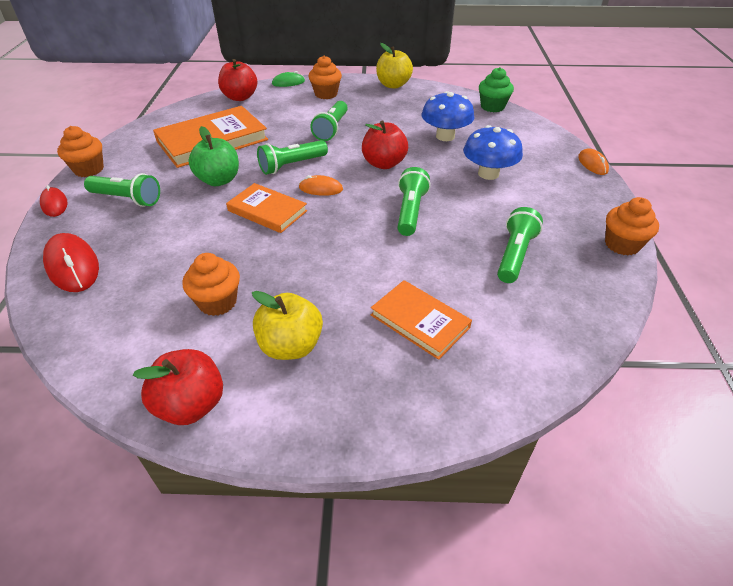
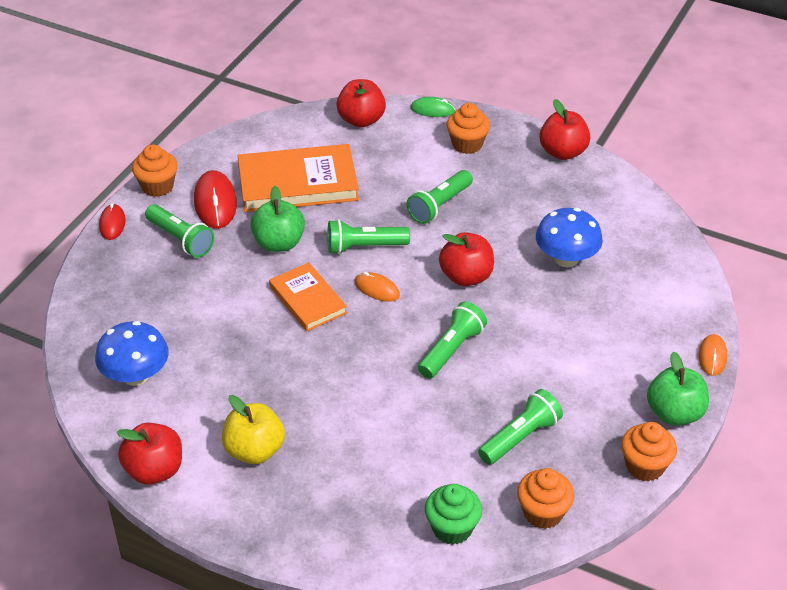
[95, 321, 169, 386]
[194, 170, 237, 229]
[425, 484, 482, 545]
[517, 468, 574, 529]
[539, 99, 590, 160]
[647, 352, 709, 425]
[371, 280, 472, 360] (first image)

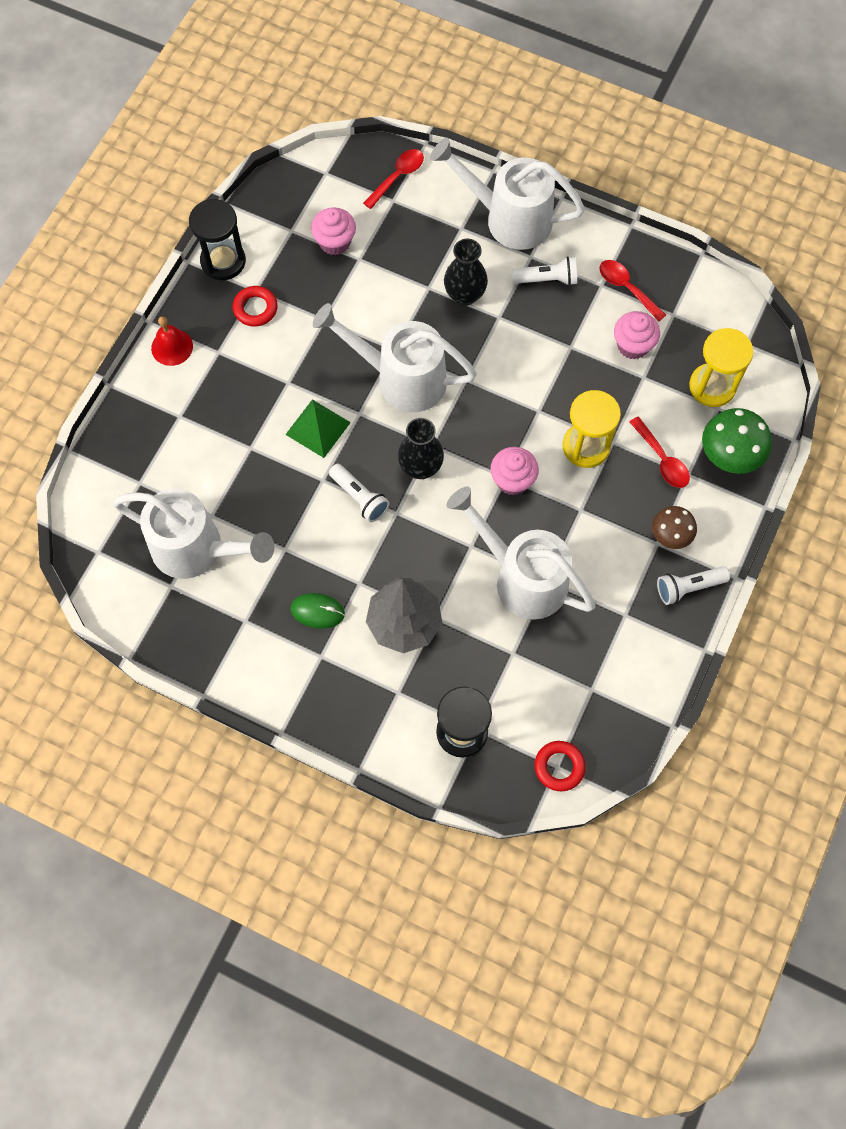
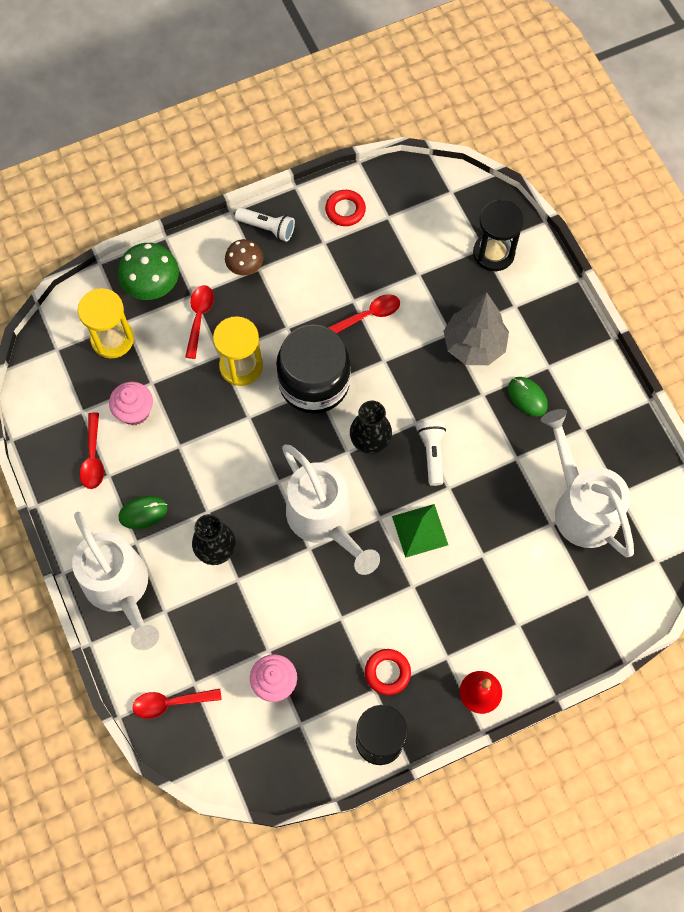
[119, 496, 167, 529]
[276, 325, 351, 414]
[325, 190, 366, 226]
[327, 294, 400, 333]

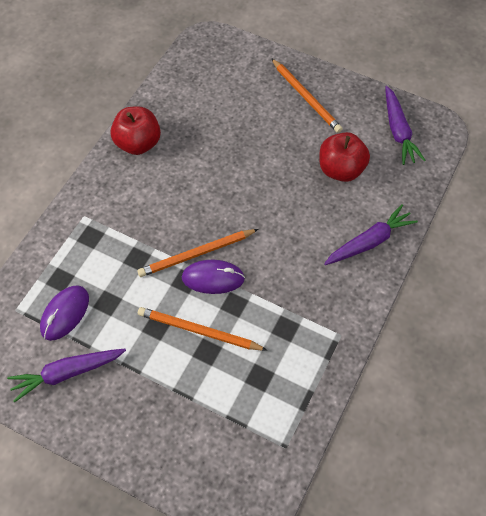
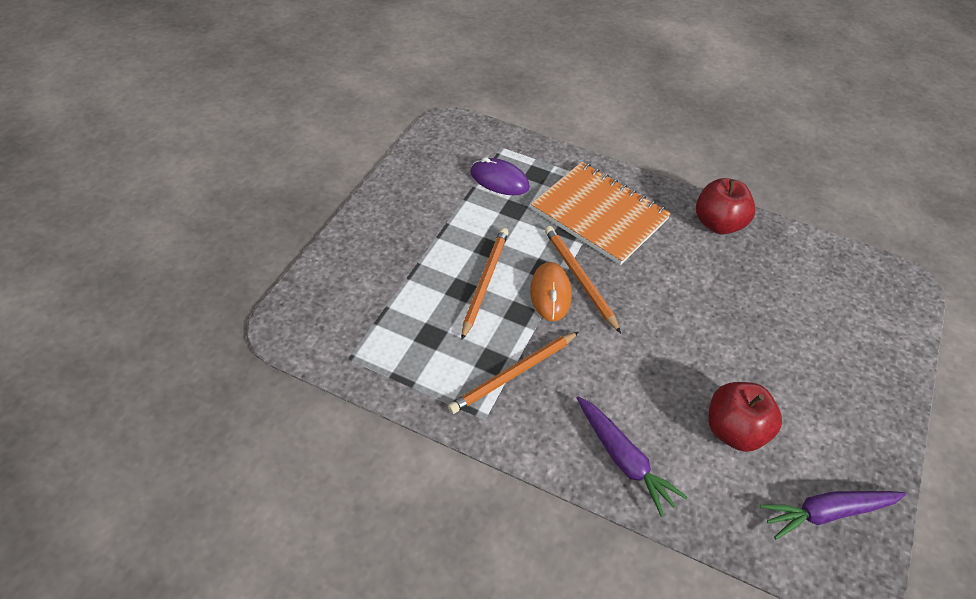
[448, 332, 579, 414]
[530, 262, 571, 321]
[531, 162, 671, 265]
[7, 349, 126, 403] (first image)

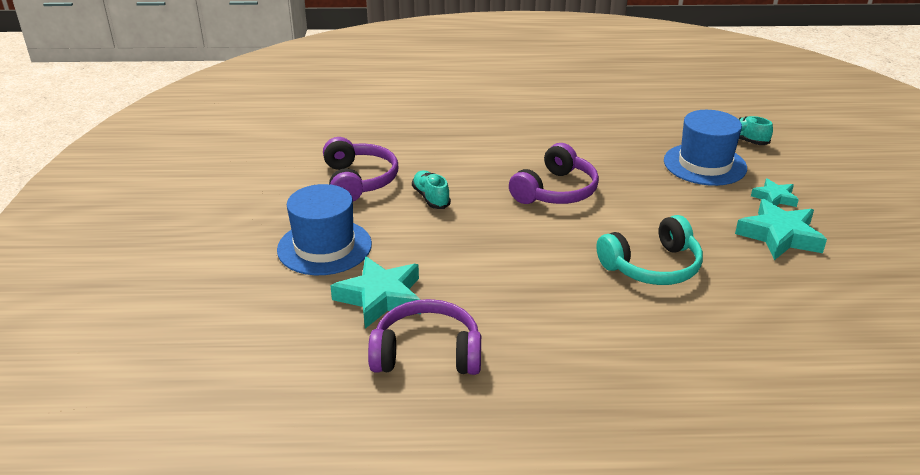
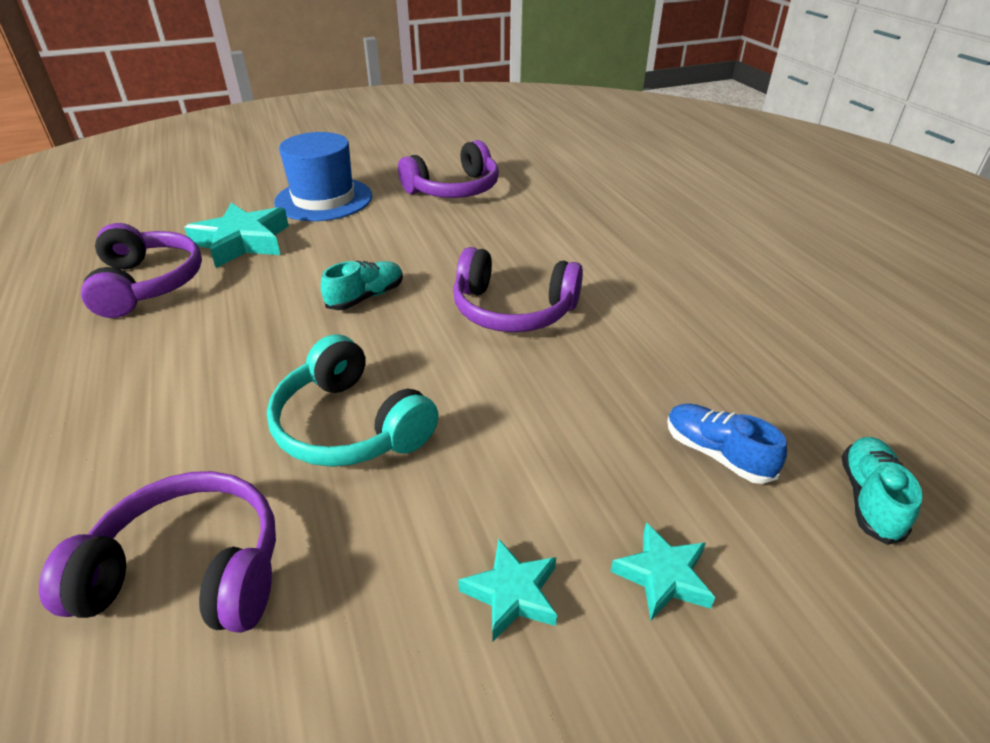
[39, 471, 276, 633]
[321, 261, 403, 310]
[458, 538, 557, 641]
[667, 404, 787, 484]

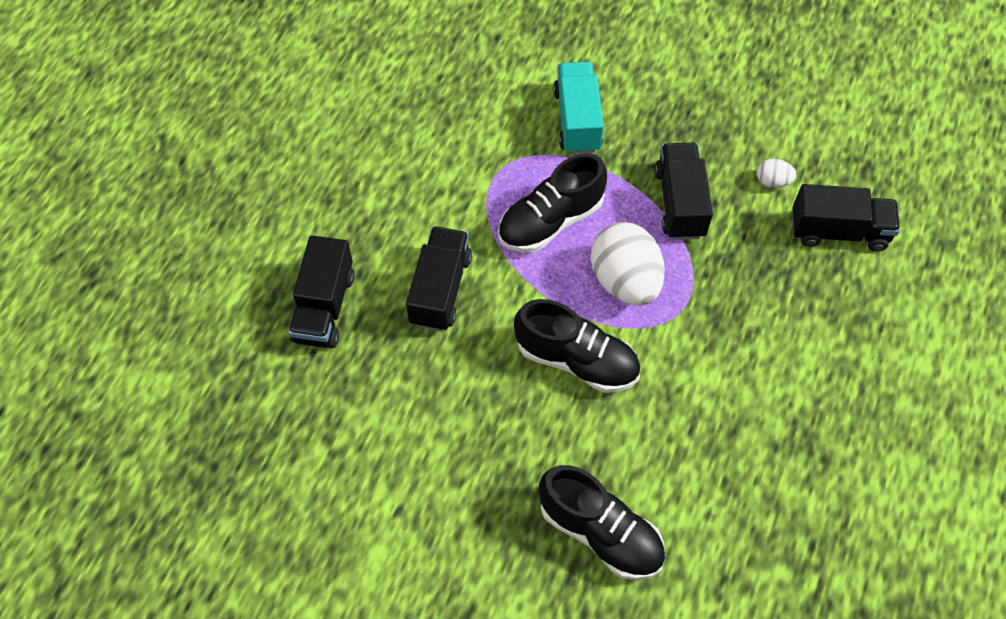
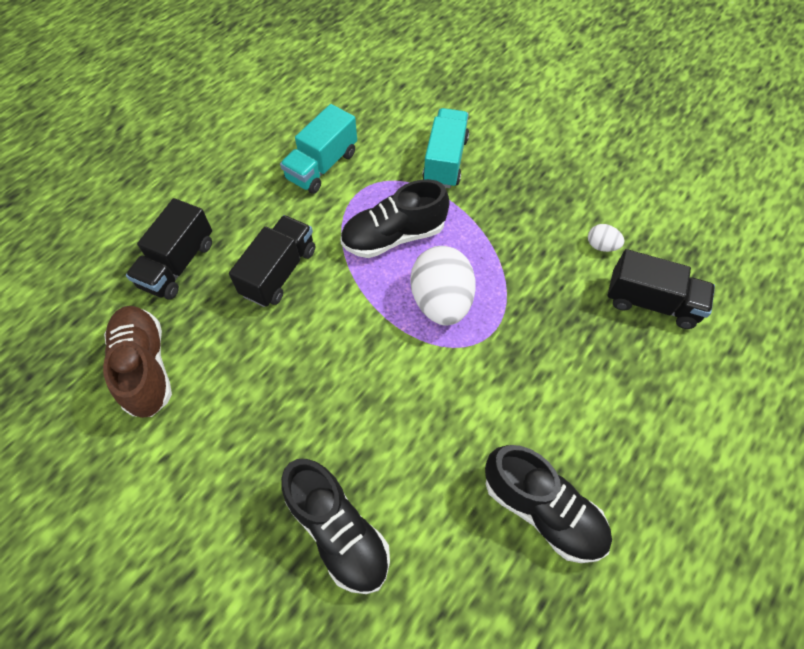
[103, 306, 172, 418]
[280, 104, 357, 194]
[485, 445, 612, 563]
[655, 142, 713, 240] (first image)

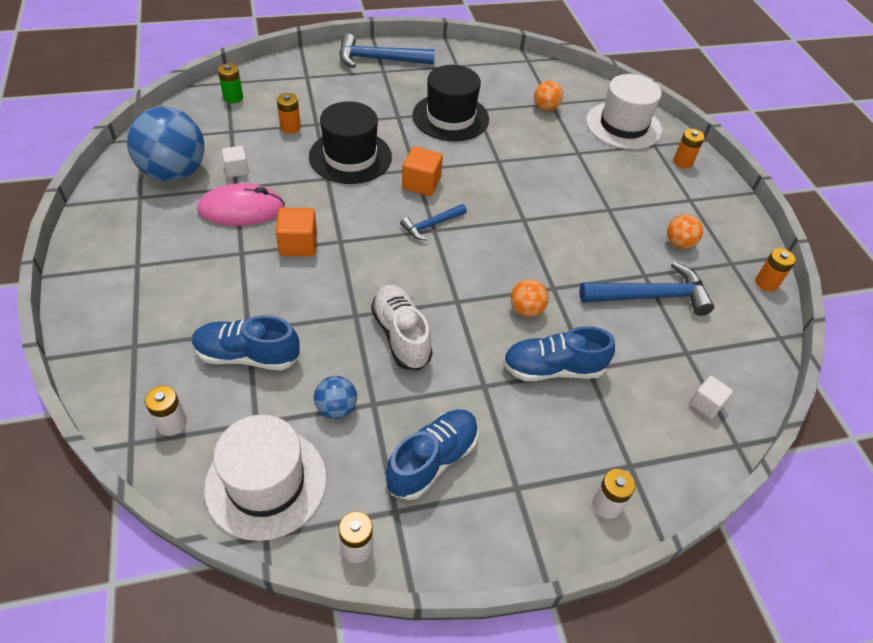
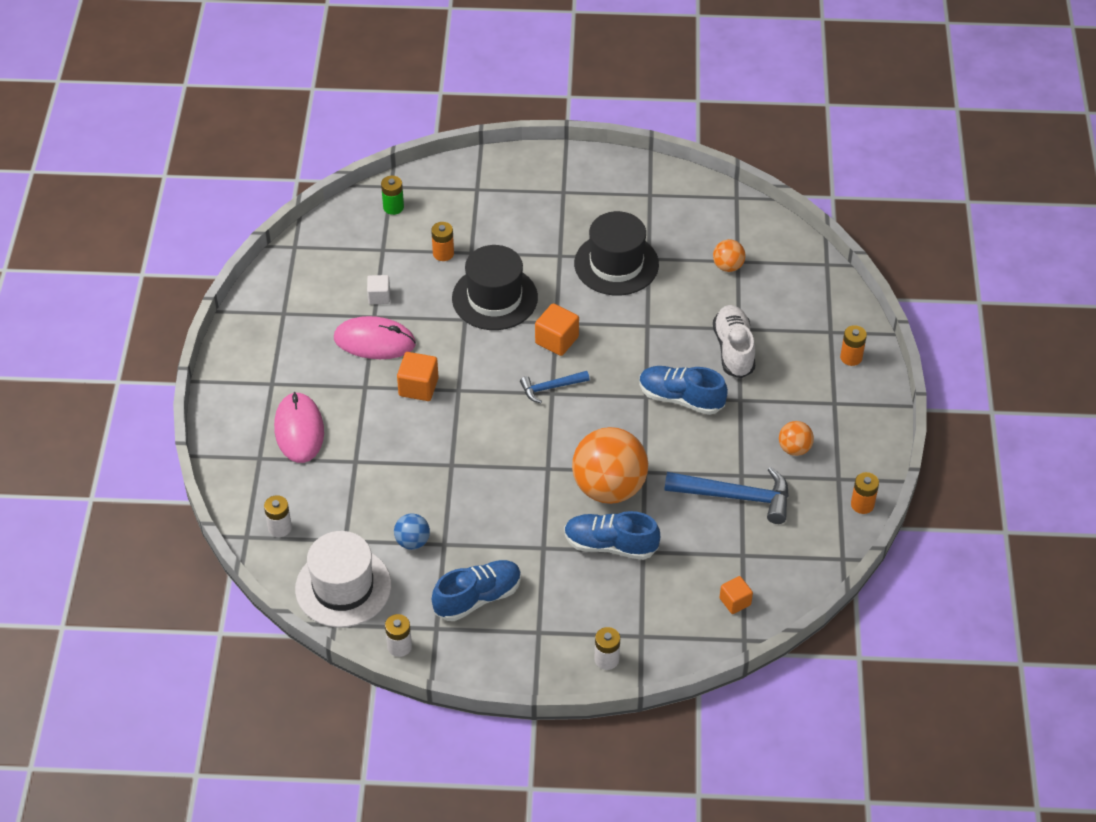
[274, 392, 324, 463]
[572, 427, 648, 504]
[639, 366, 728, 415]
[713, 305, 755, 378]
[719, 576, 753, 614]
[127, 106, 205, 181] (first image)
[339, 33, 435, 68] (first image)
[586, 74, 662, 150] (first image)

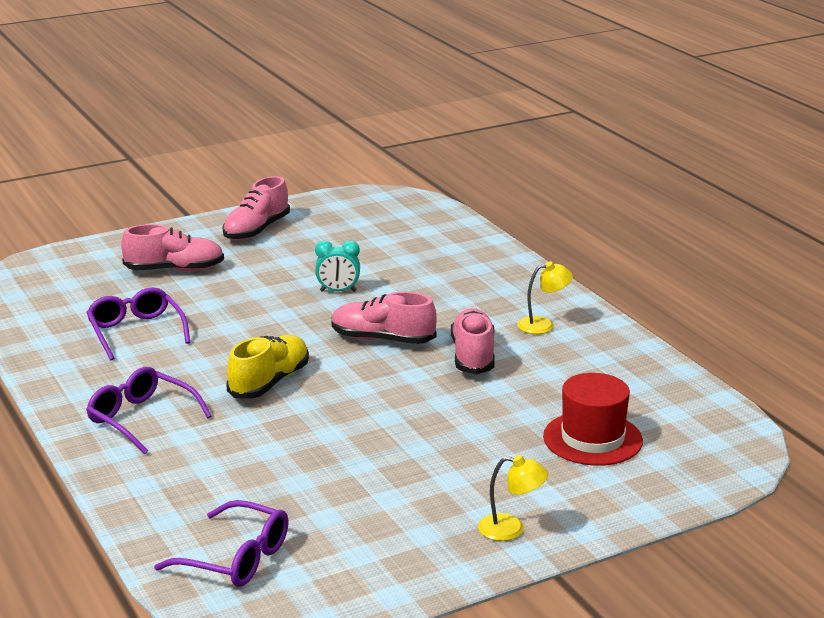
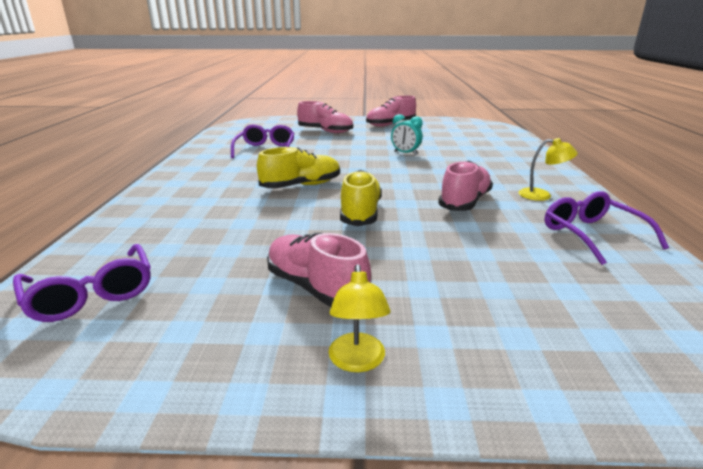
[267, 233, 371, 307]
[328, 264, 391, 372]
[340, 170, 382, 226]
[545, 191, 669, 265]
[543, 373, 643, 466] (first image)

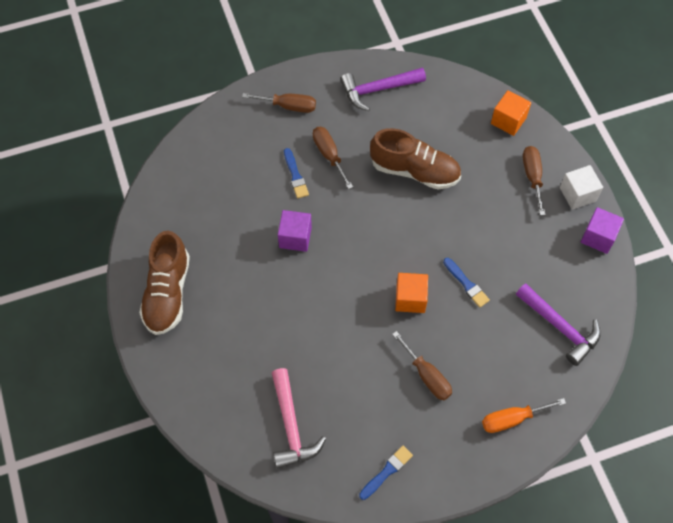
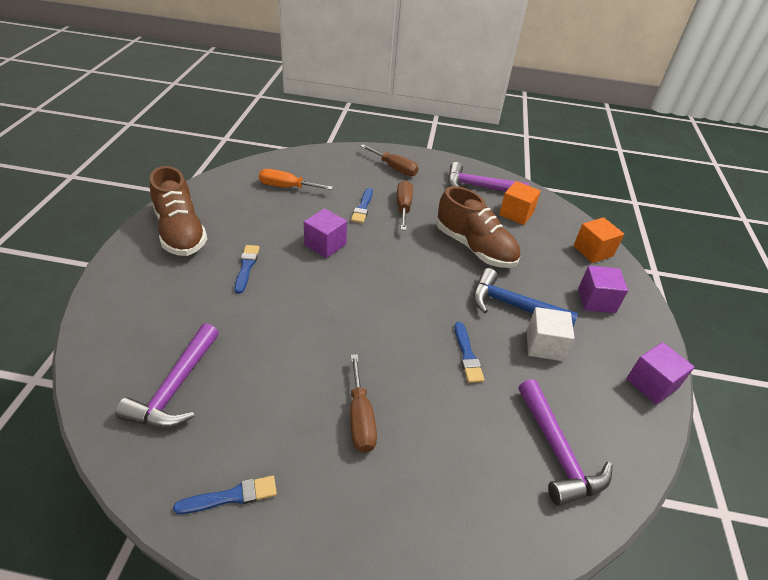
[115, 323, 219, 428]
[150, 166, 207, 256]
[235, 245, 260, 294]
[259, 169, 333, 190]
[473, 268, 578, 326]
[499, 181, 541, 225]
[527, 307, 575, 361]
[578, 266, 628, 313]

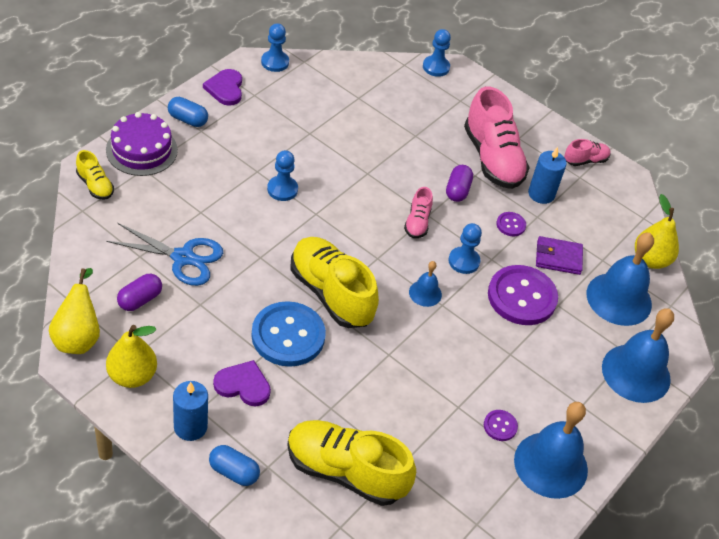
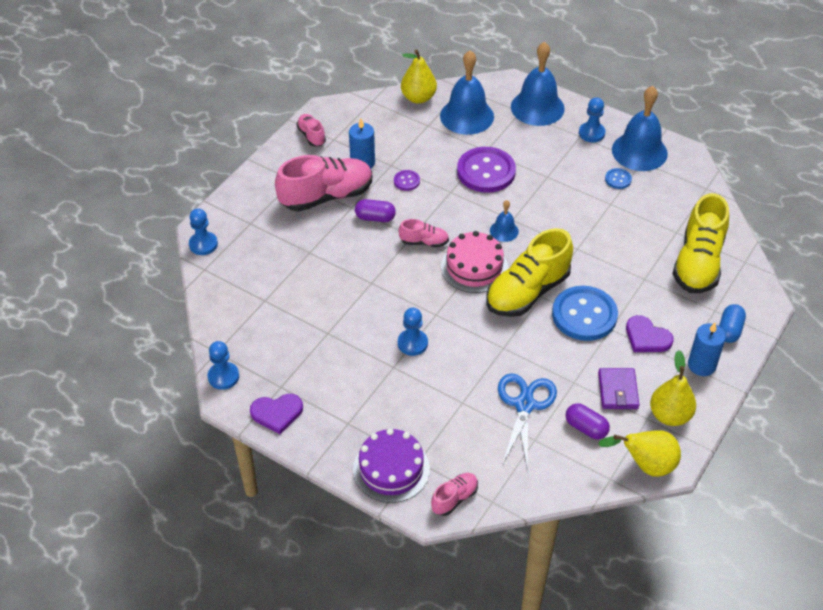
[431, 473, 478, 516]
[441, 231, 508, 293]
[579, 97, 606, 142]
[598, 368, 640, 409]
[605, 168, 632, 189]
[626, 315, 673, 352]
[168, 97, 208, 127] (first image)

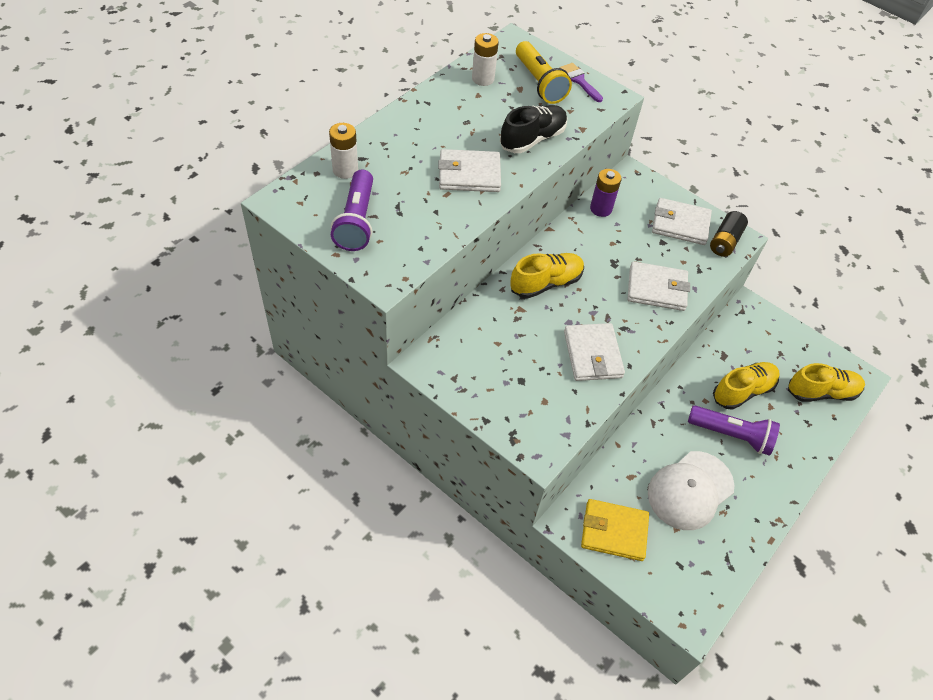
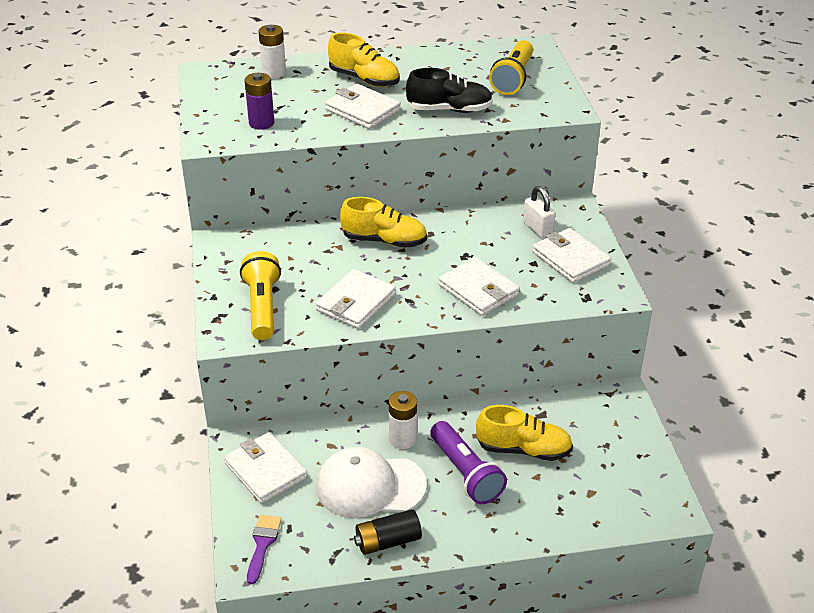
[224, 432, 307, 504]
[240, 251, 281, 340]
[244, 73, 274, 130]
[247, 515, 282, 584]
[328, 32, 400, 87]
[354, 509, 422, 555]
[389, 391, 417, 449]
[523, 186, 555, 238]
[331, 169, 373, 251] (first image)

